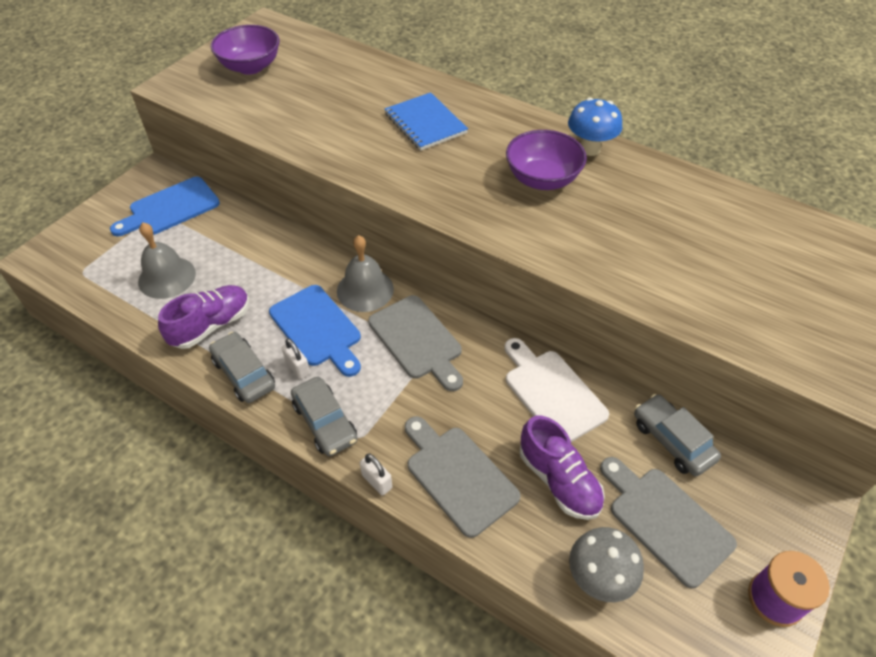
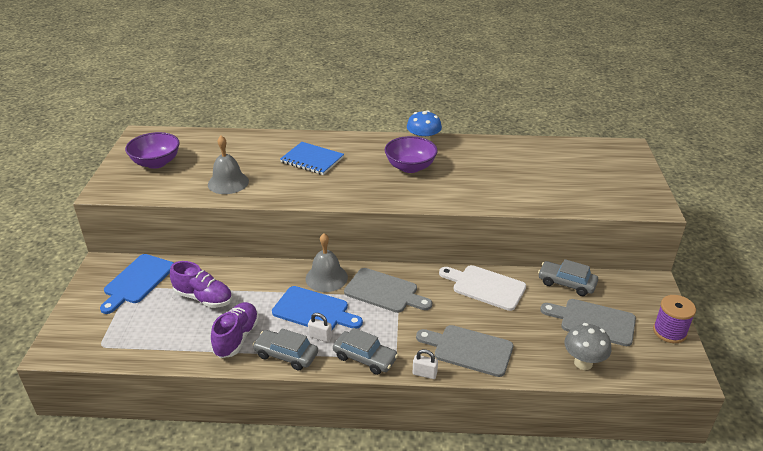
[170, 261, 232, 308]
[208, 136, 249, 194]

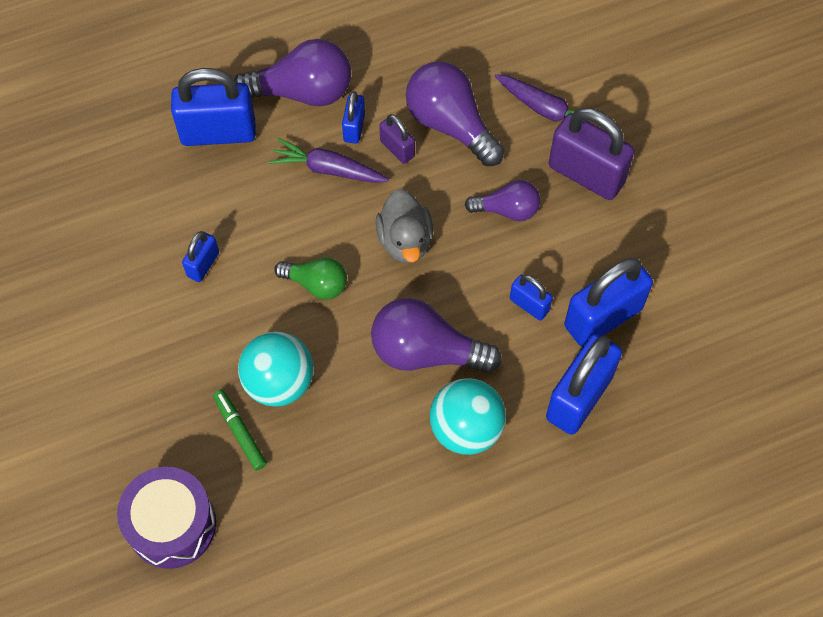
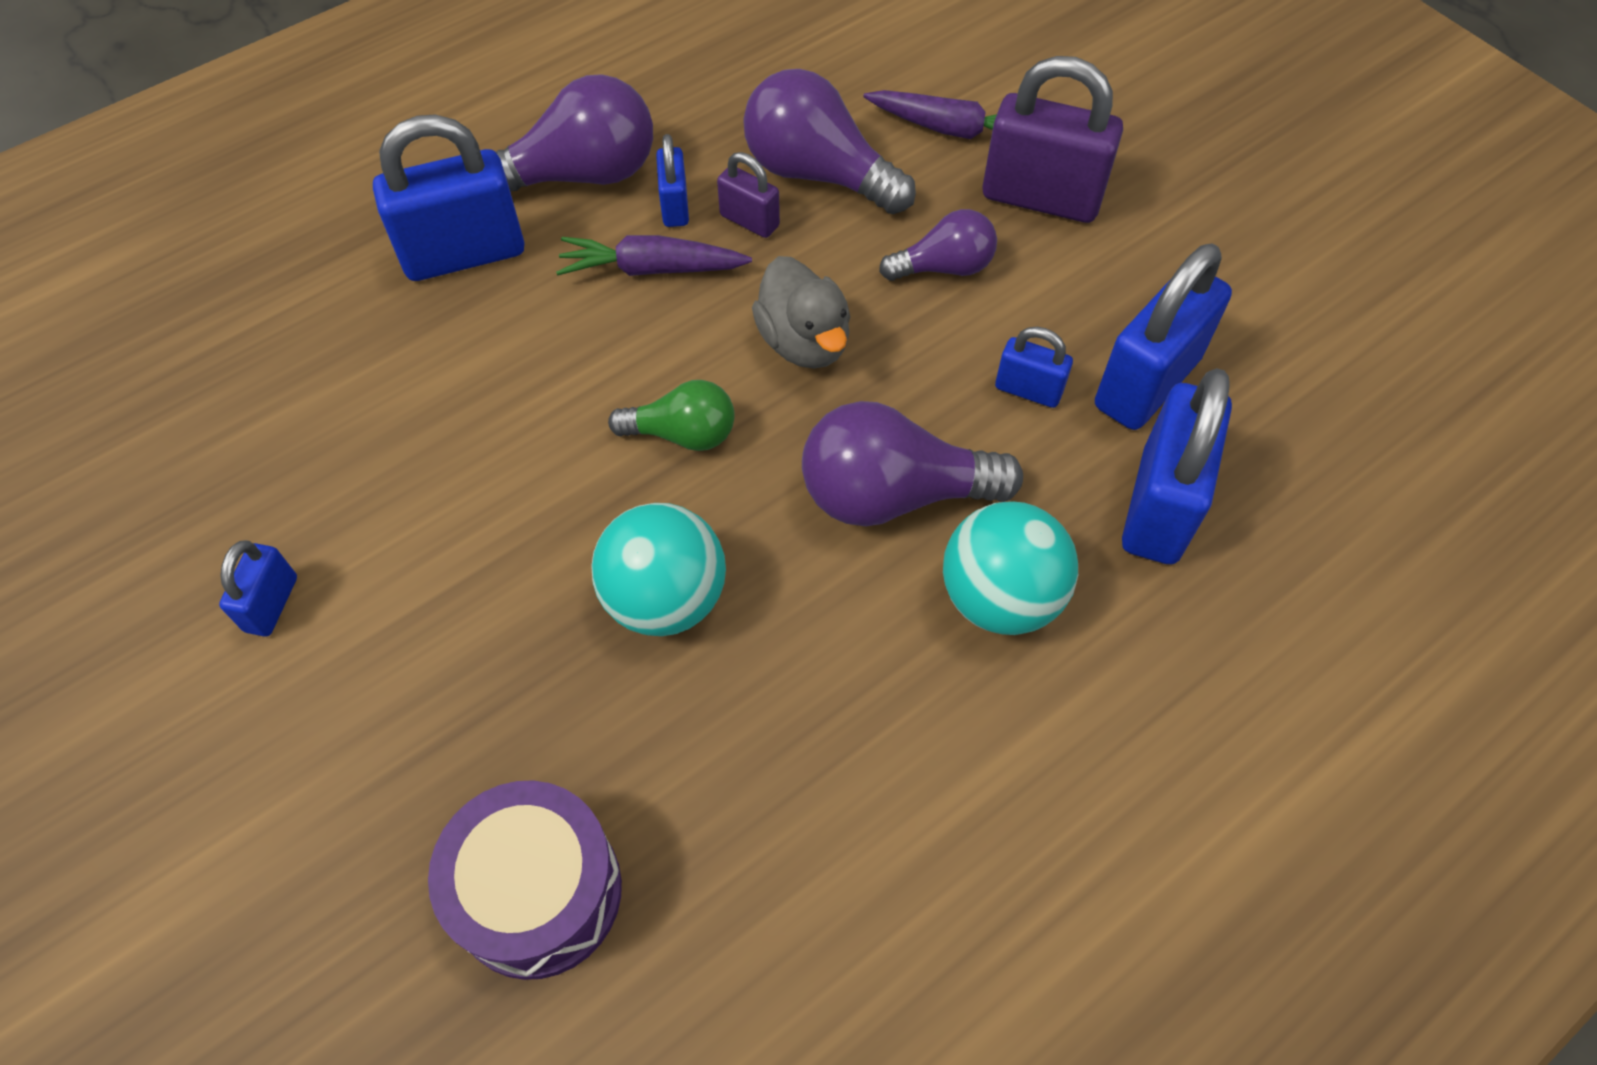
[219, 540, 297, 637]
[213, 390, 267, 470] (first image)

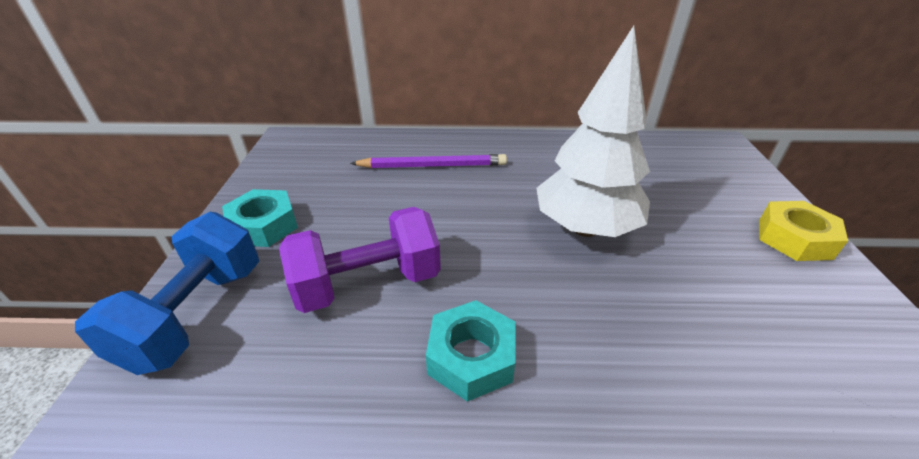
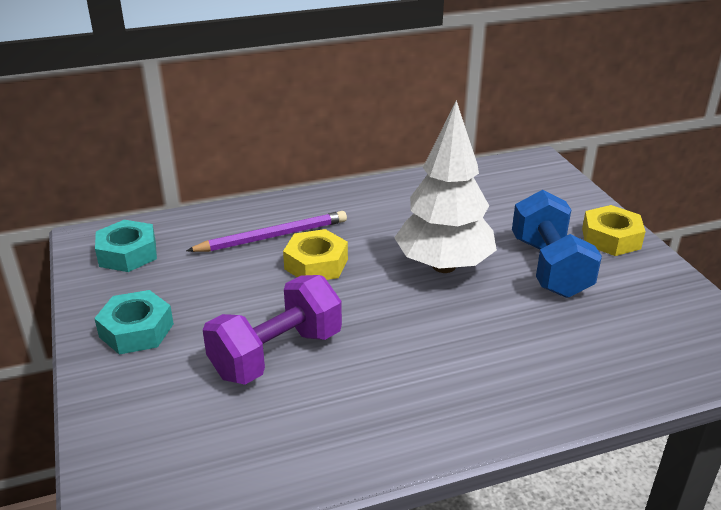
[95, 220, 157, 272]
[283, 229, 348, 280]
[512, 190, 602, 298]

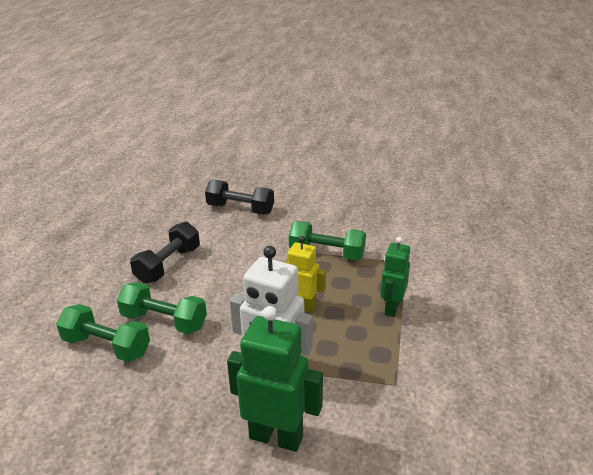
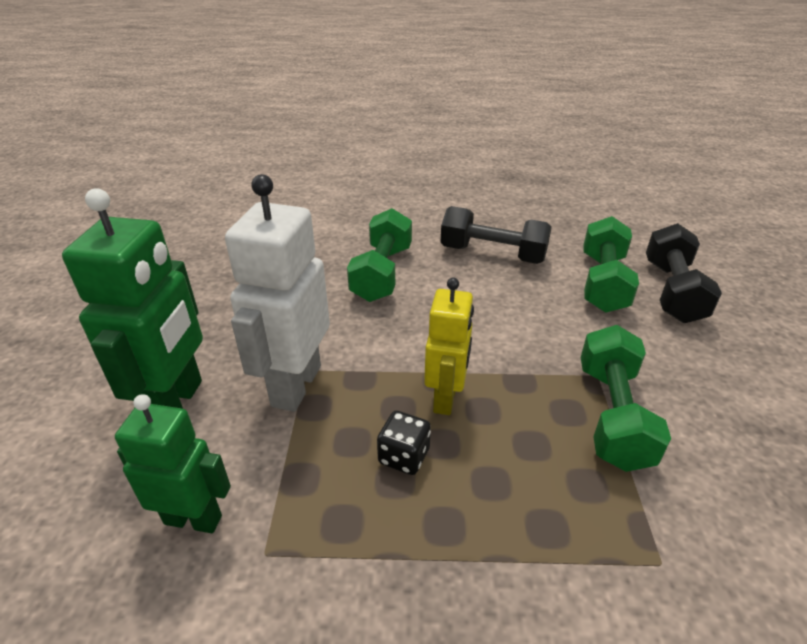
[115, 394, 231, 533]
[377, 410, 431, 475]
[584, 216, 639, 313]

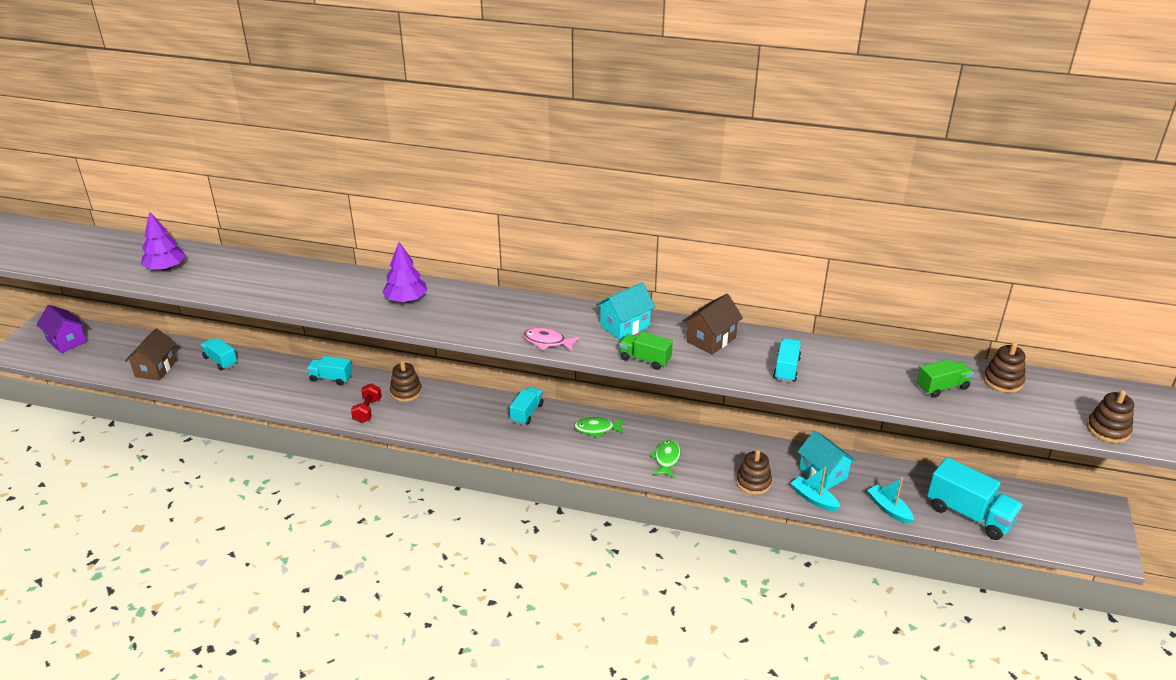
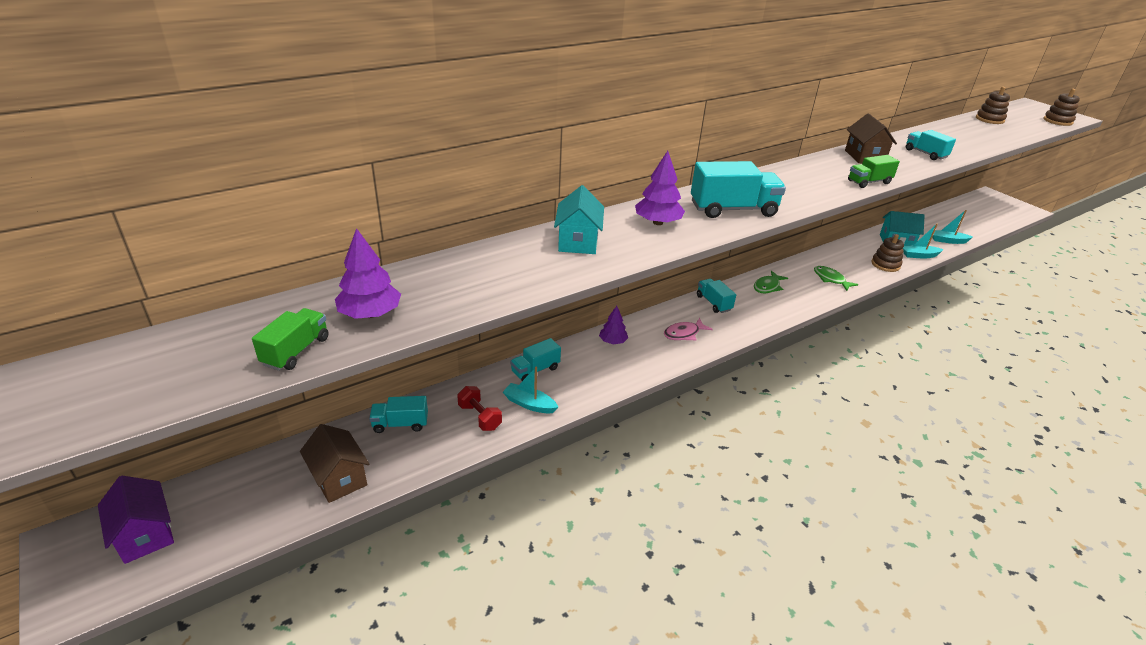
[98, 476, 174, 564]
[252, 308, 329, 371]
[457, 386, 502, 431]
[503, 367, 558, 414]
[554, 185, 604, 254]
[599, 306, 628, 344]
[664, 318, 713, 340]
[691, 161, 786, 218]

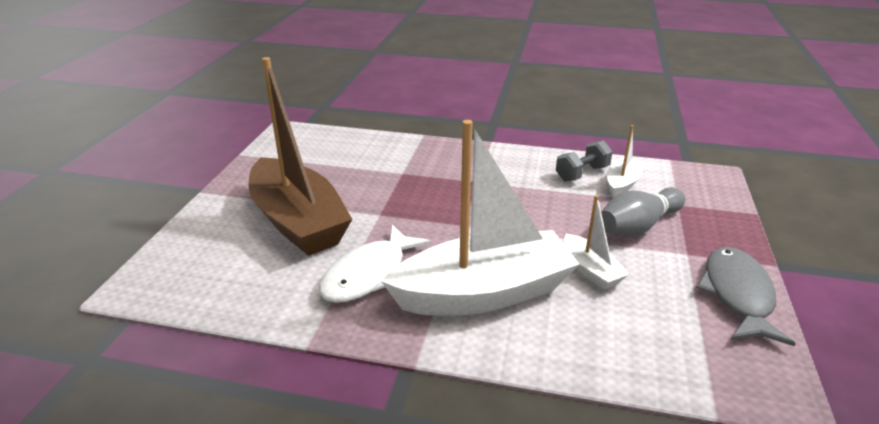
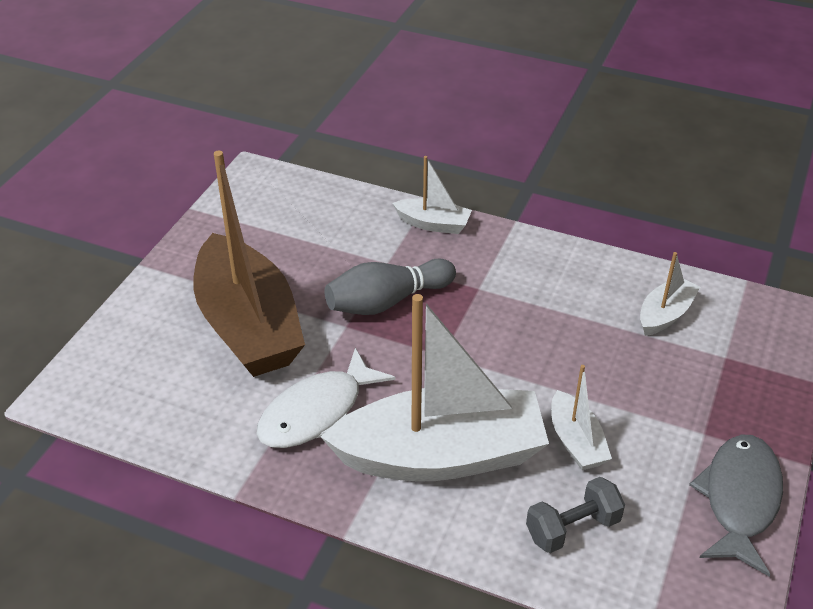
[325, 258, 456, 315]
[392, 156, 472, 234]
[526, 477, 625, 553]

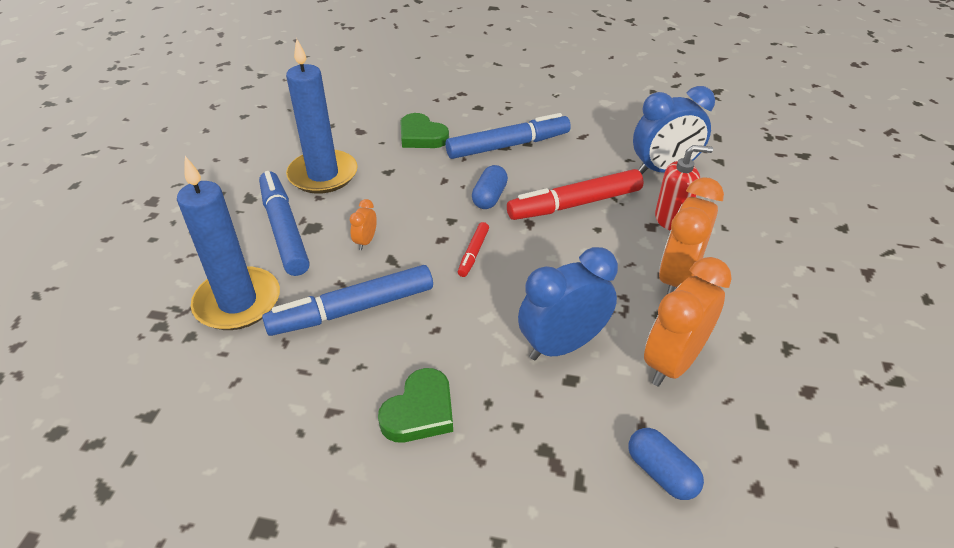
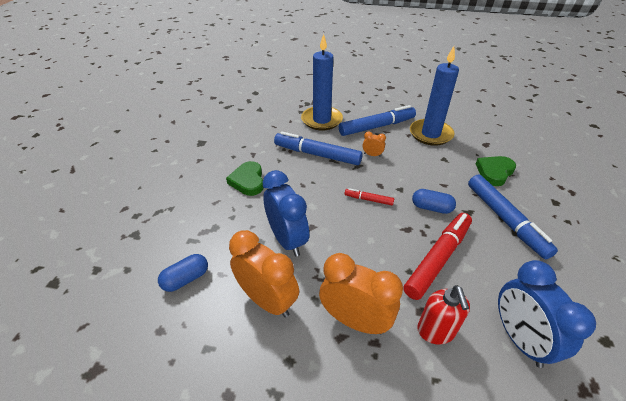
[226, 161, 263, 196]
[274, 131, 363, 165]
[403, 213, 472, 300]

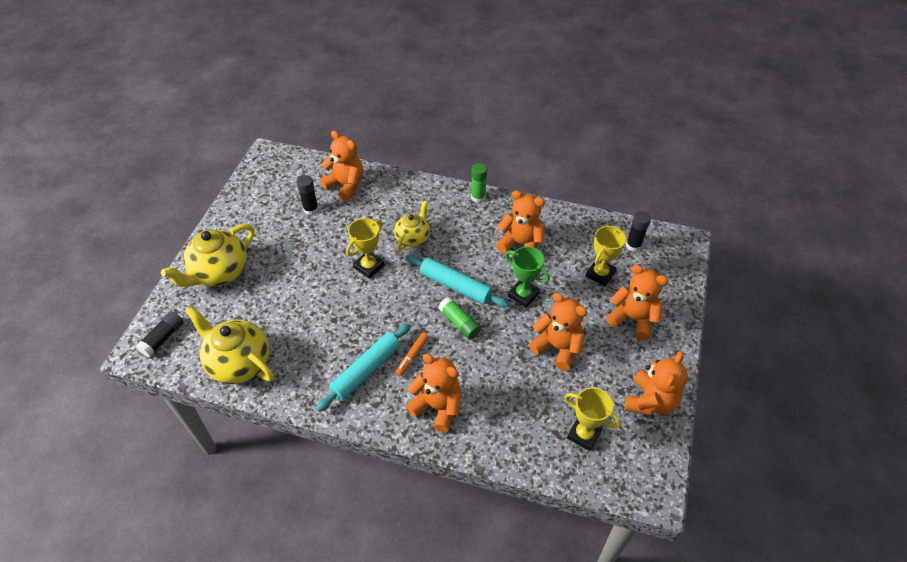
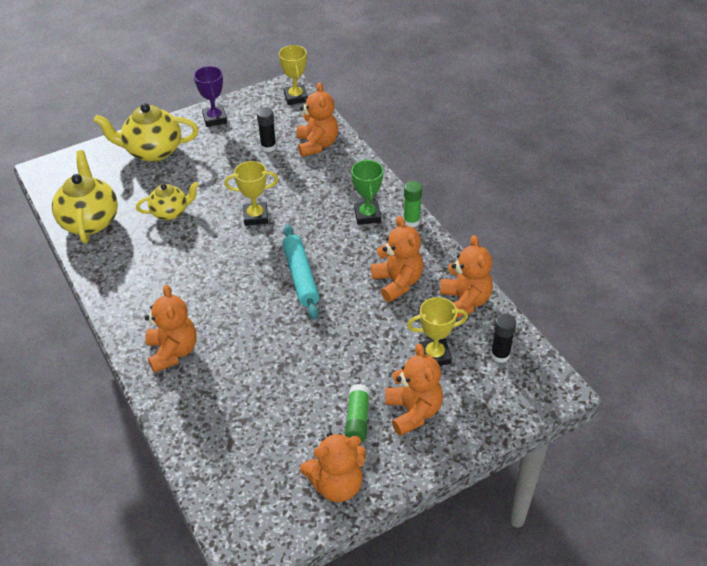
[136, 182, 199, 220]
[194, 66, 227, 127]
[279, 45, 308, 105]
[345, 384, 370, 442]
[351, 159, 383, 225]
[440, 235, 493, 318]
[136, 311, 183, 357] (first image)
[316, 323, 411, 412] (first image)
[395, 332, 429, 376] (first image)

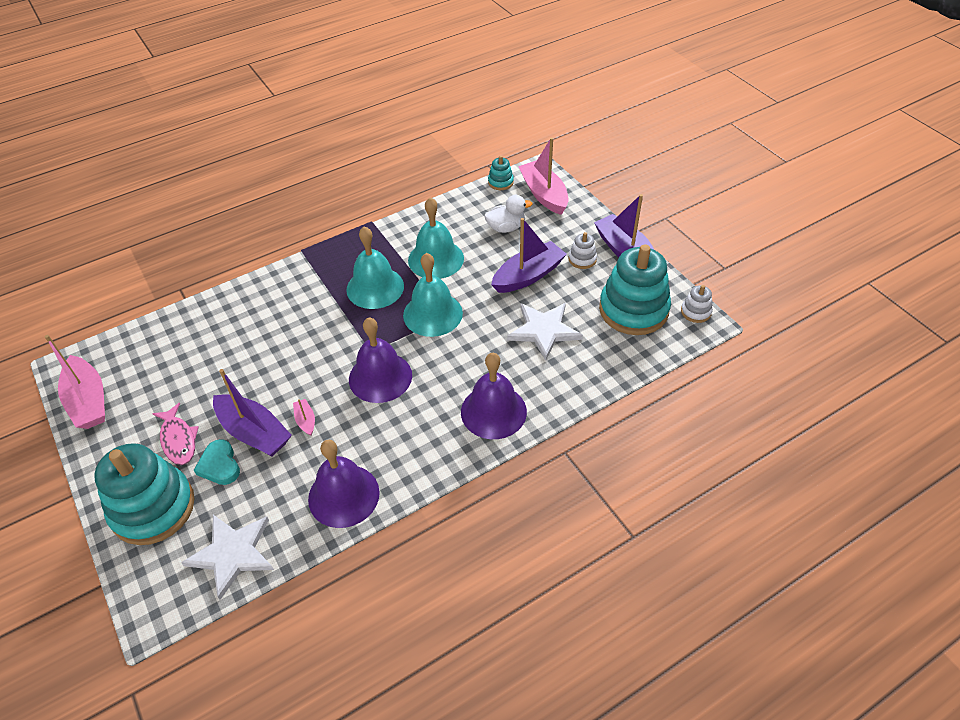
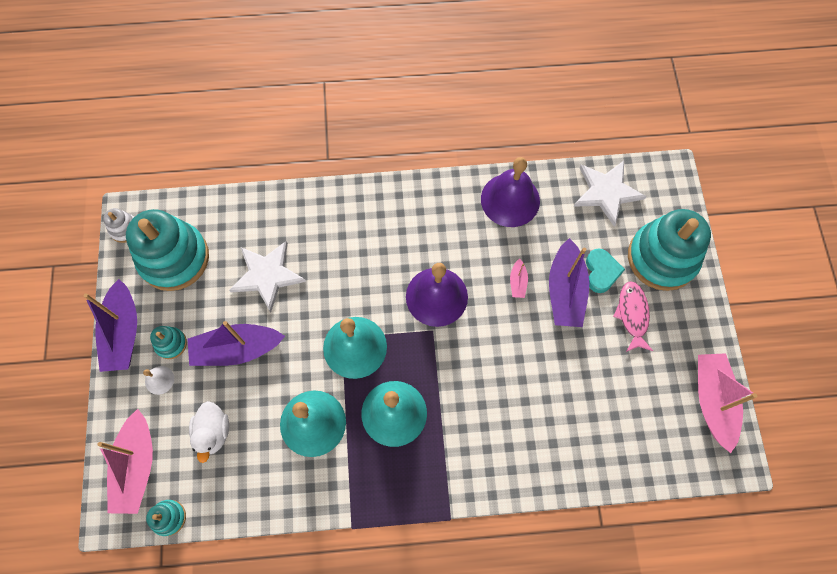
[143, 366, 174, 395]
[150, 326, 187, 359]
[189, 401, 229, 463]
[549, 238, 589, 327]
[461, 353, 527, 439] (first image)

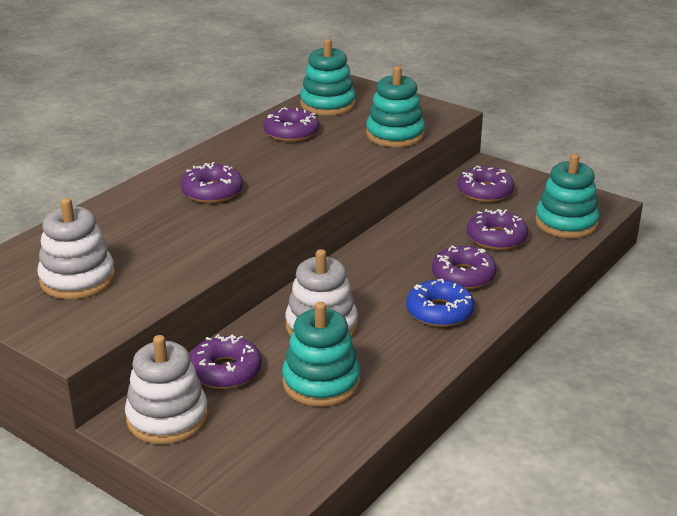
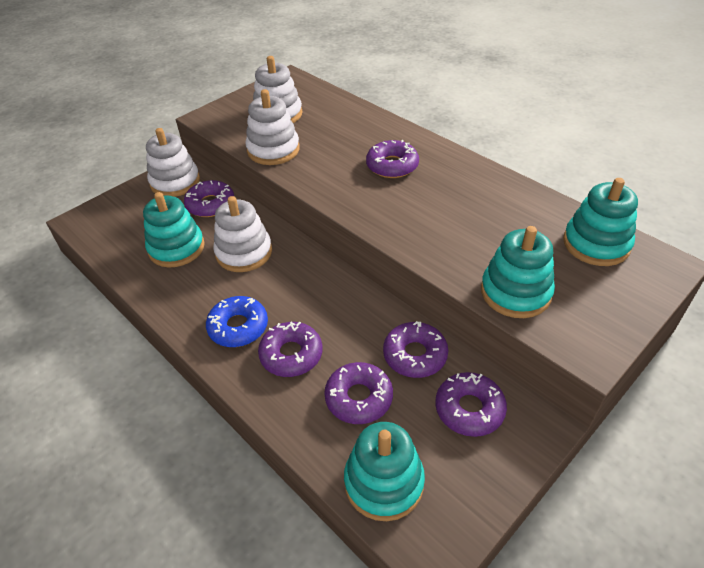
[245, 89, 300, 165]
[383, 321, 448, 378]

